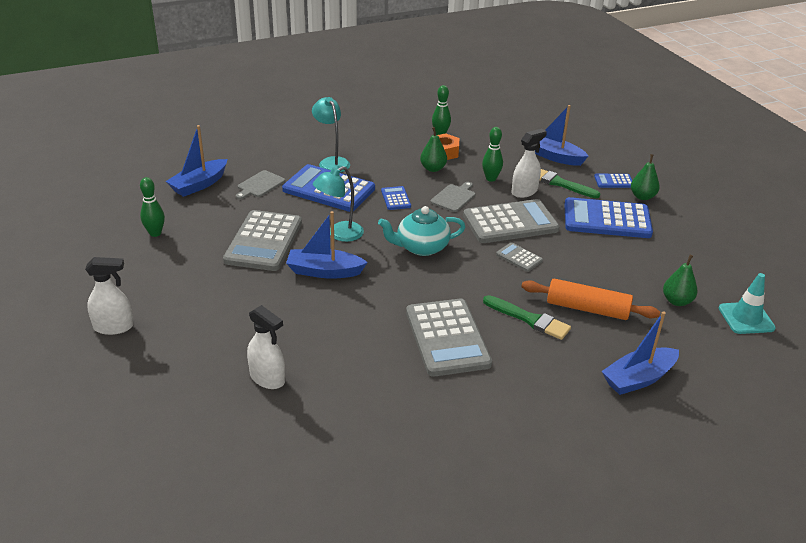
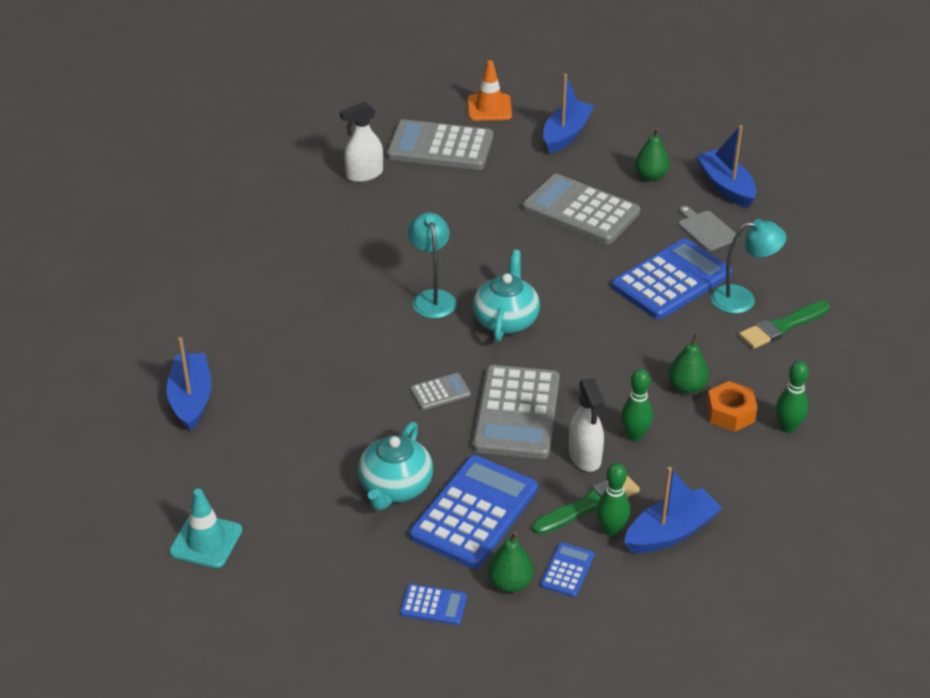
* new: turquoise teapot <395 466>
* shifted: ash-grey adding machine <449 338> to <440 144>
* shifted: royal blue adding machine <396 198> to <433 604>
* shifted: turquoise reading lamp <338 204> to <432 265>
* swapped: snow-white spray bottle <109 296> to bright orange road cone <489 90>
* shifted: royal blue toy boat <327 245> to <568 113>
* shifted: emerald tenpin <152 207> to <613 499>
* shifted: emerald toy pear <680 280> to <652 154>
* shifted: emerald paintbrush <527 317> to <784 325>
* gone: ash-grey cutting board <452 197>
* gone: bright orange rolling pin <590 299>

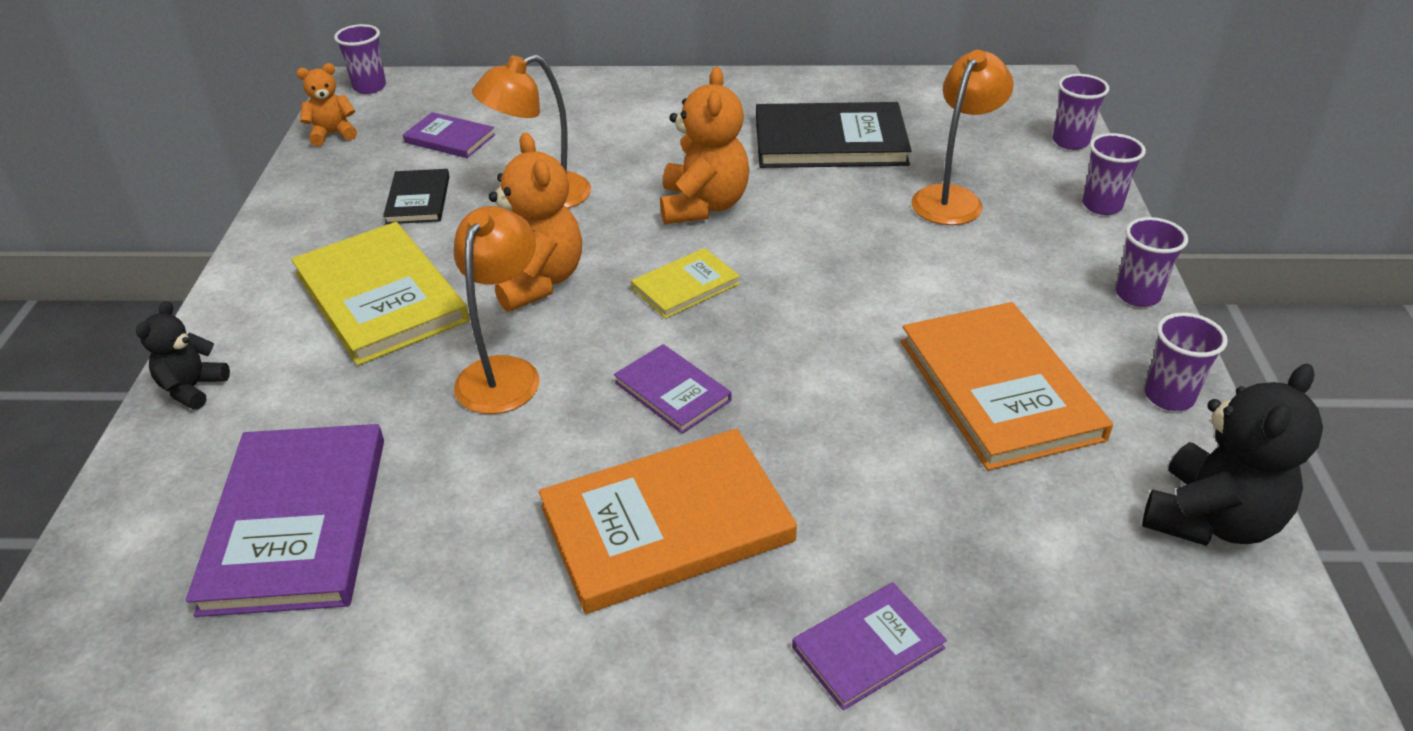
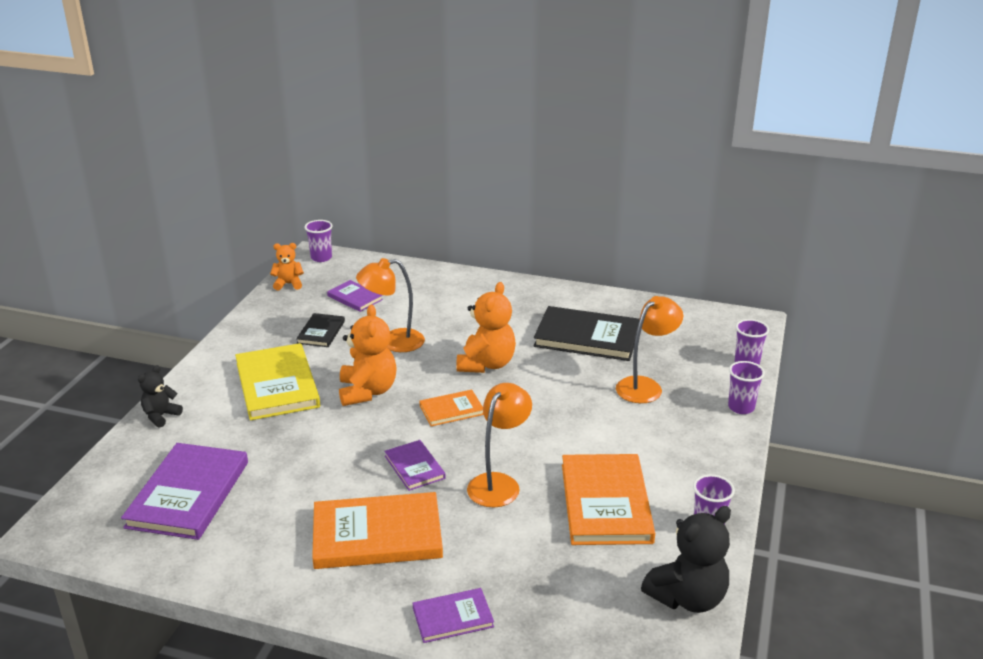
* repainted: yellow book <685 283> to bright orange book <452 408>
* shifted: bright orange reading lamp <497 310> to <499 445>
* gone: purple beaker <1152 262>

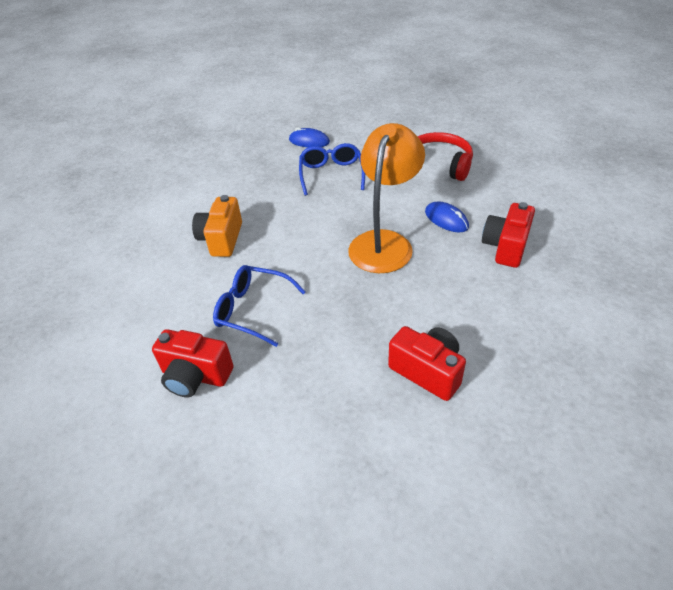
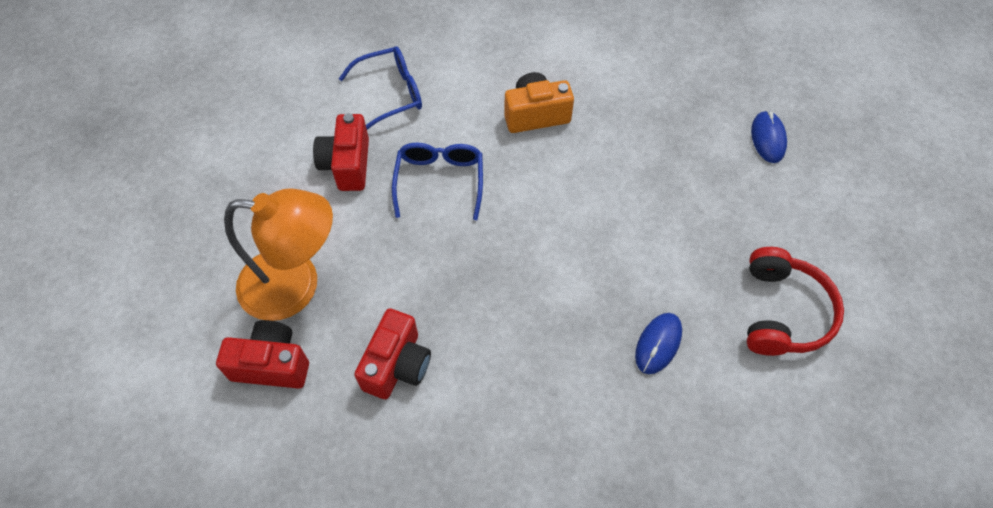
* shifted: crimson photo camera <508 235> to <262 354>
* shifted: bright orange reading lamp <386 198> to <278 255>
* shifted: royal blue eyeglasses <332 169> to <380 88>

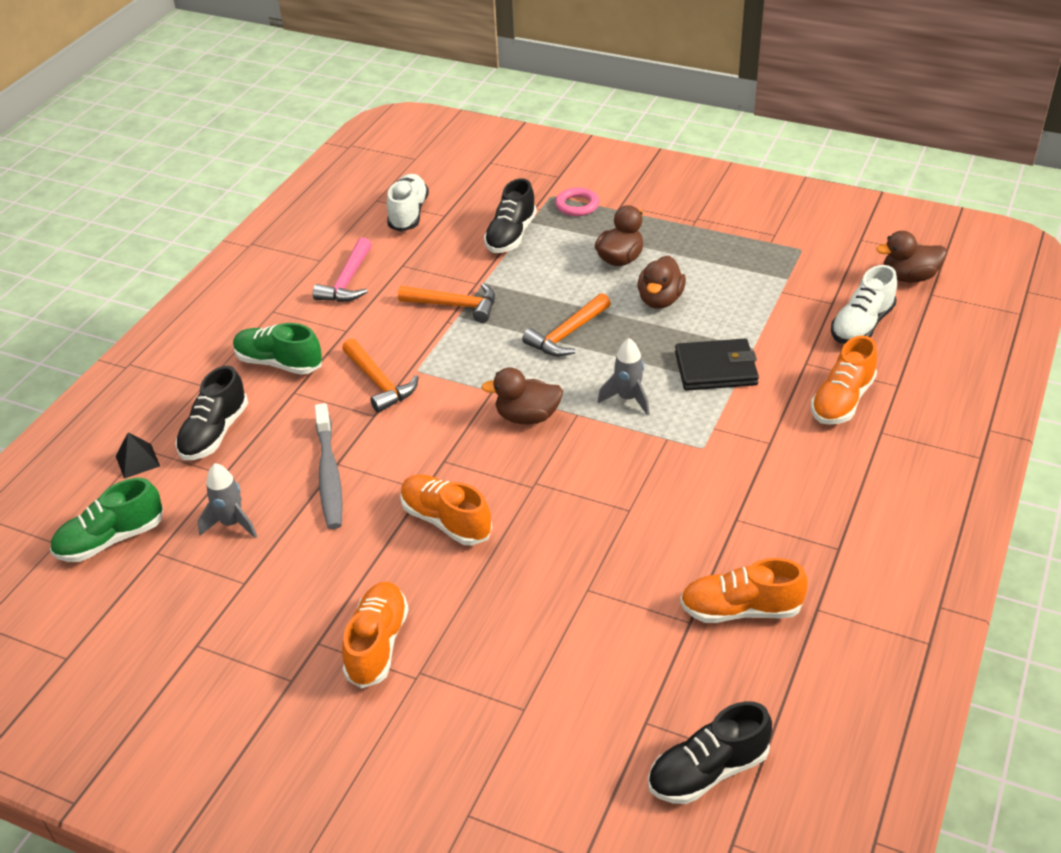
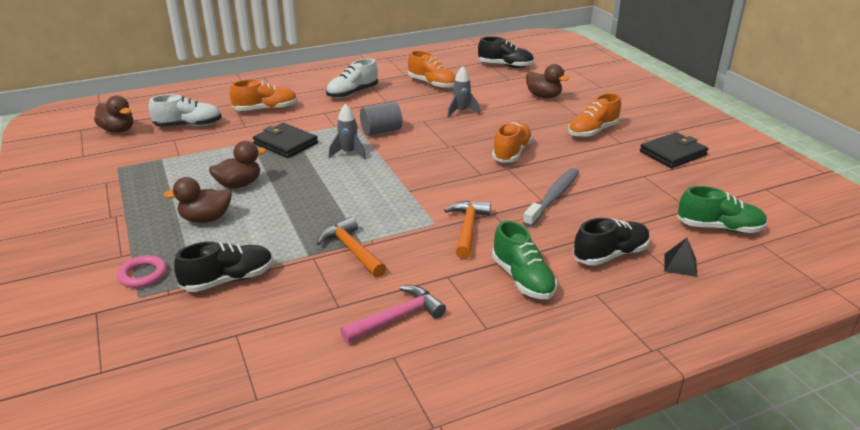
* shifted: snow-white sneaker <408 203> to <352 78>
* new: ash-grey cylinder <381 119>
* shifted: ash-grey toy rocket <227 500> to <463 92>
* rotated: bright orange sneaker <446 509> = <512 142> 150 degrees counterclockwise
* shifted: russet toy duck <522 395> to <547 81>
* new: jet-black card wallet <674 150>
* gone: bright orange hammer <566 325>

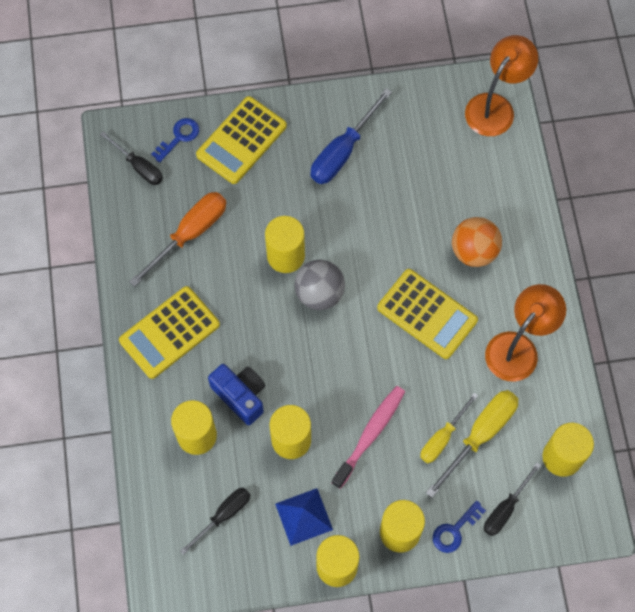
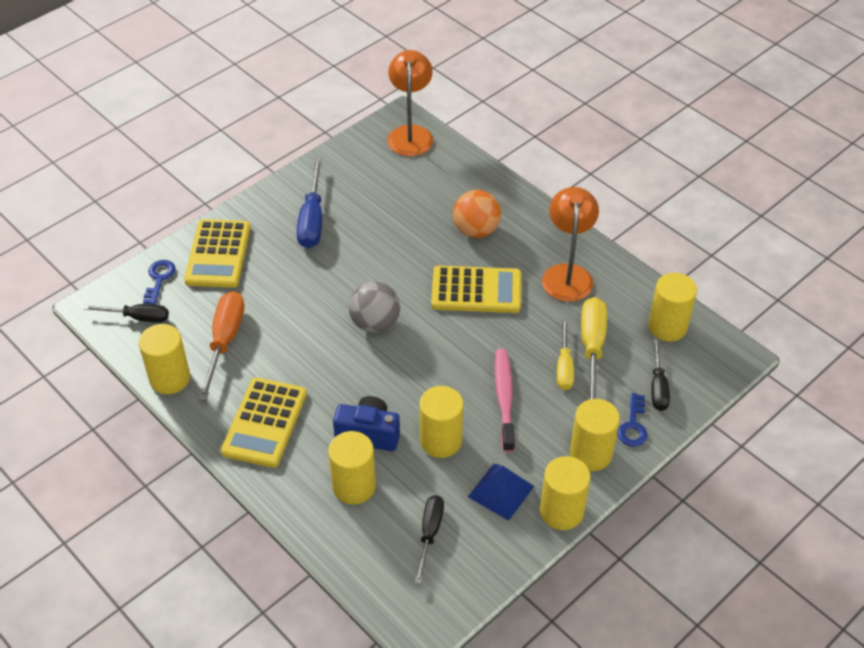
* shifted: yellow cylinder <285 244> to <164 359>

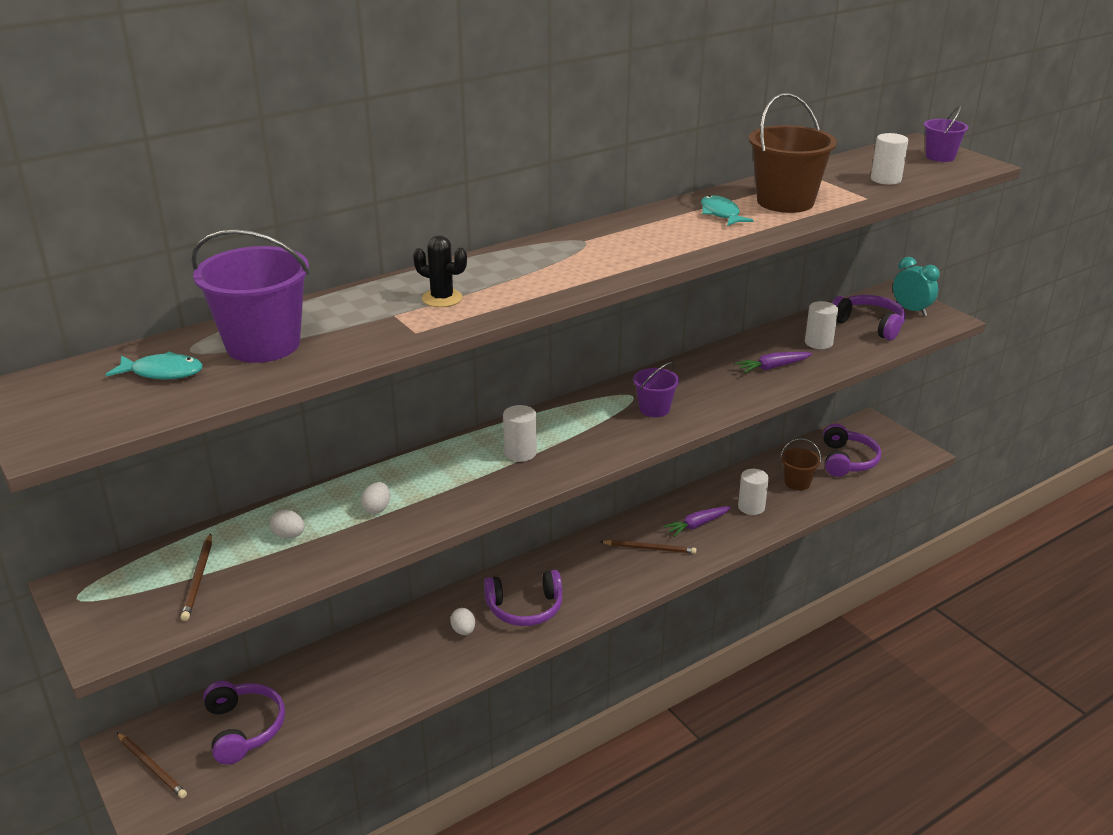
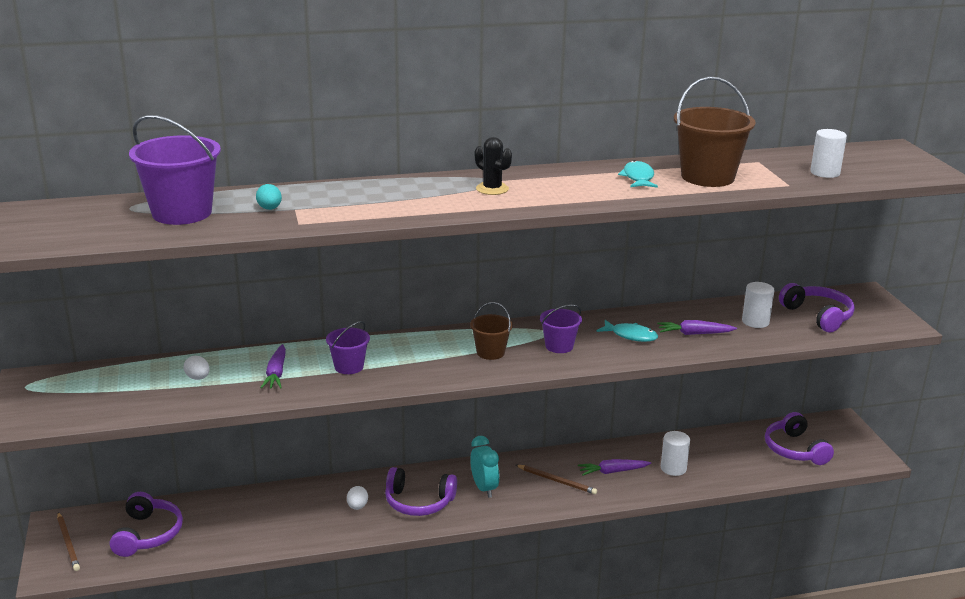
* new: turquoise egg shape <269 197>
* swapped: snow-white egg shape <375 498> to purple root vegetable <273 366>
* shifted: purple pail <946 134> to <348 347>
* shifted: russet pail <801 464> to <491 331>
* shifted: turquoise bedside clock <916 286> to <485 467>
* shifted: jet-black prickly plant <440 271> to <493 166>
* shifted: turquoise fish figure <154 365> to <627 331>
* rotated: purple headset <852 450> = <799 438> 135 degrees clockwise
* gone: russet pencil <196 577>
* gone: snow-white cylinder <520 433>

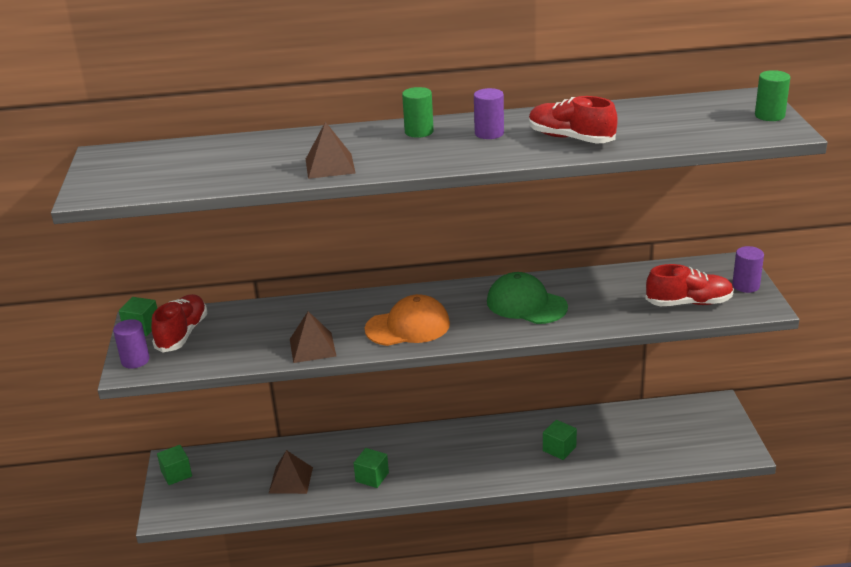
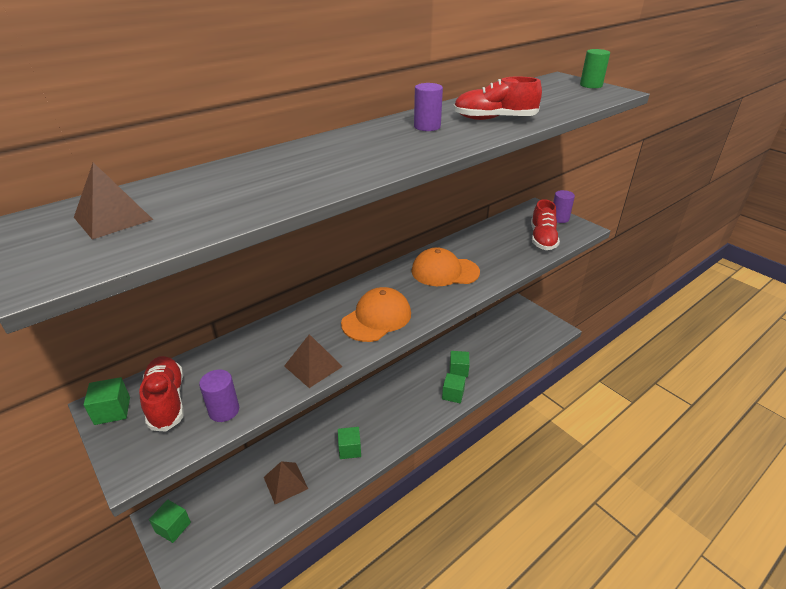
* shifted: russet solid pyramid <331 150> to <113 201>
* shifted: purple cylinder <131 344> to <219 396>
* repainted: emerald peaked cap <527 298> to bright orange peaked cap <446 266>
* new: emerald cube <454 388>
* rotated: crimson sneaker <689 285> = <545 224> 135 degrees clockwise
* gone: emerald cylinder <418 112>

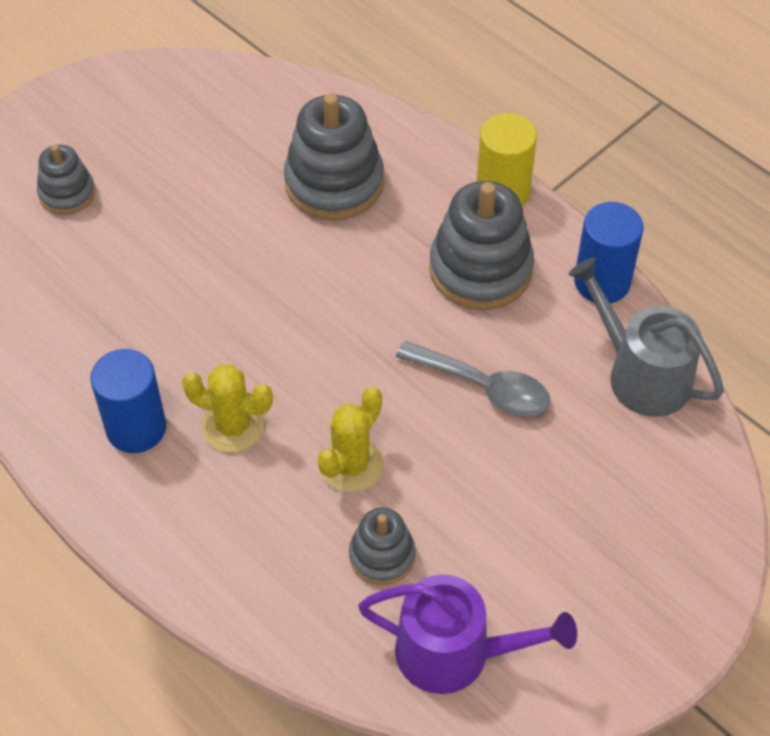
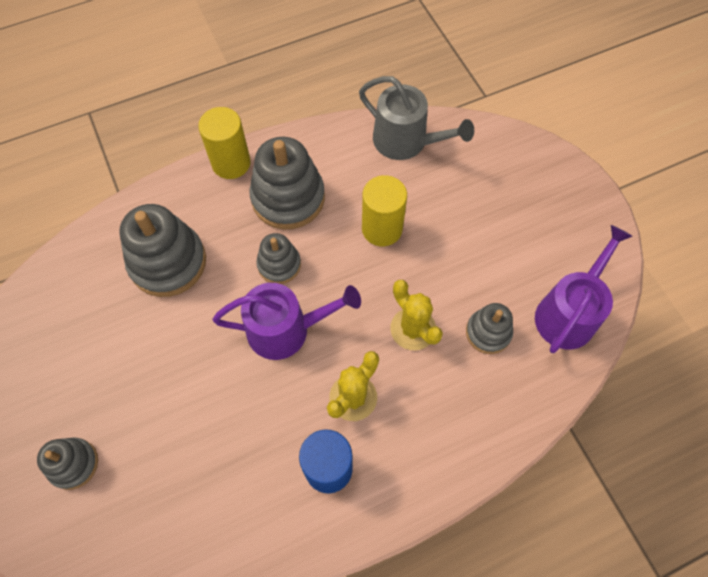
* new: purple sprinkling can <287 321>
* new: ash-grey stacking rings <278 258>
* rotated: ash-grey sprinkling can <646 337> = <416 118> 120 degrees counterclockwise
* swapped: ash-grey teaspoon <473 379> to yellow cylinder <384 210>
* gone: royal blue cylinder <608 252>

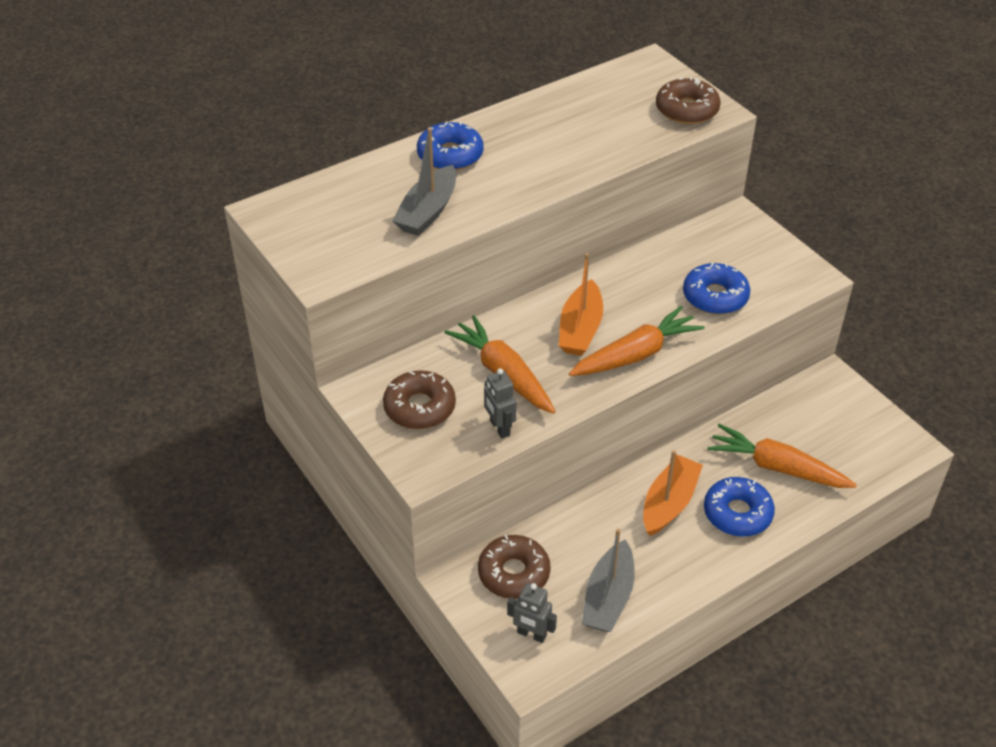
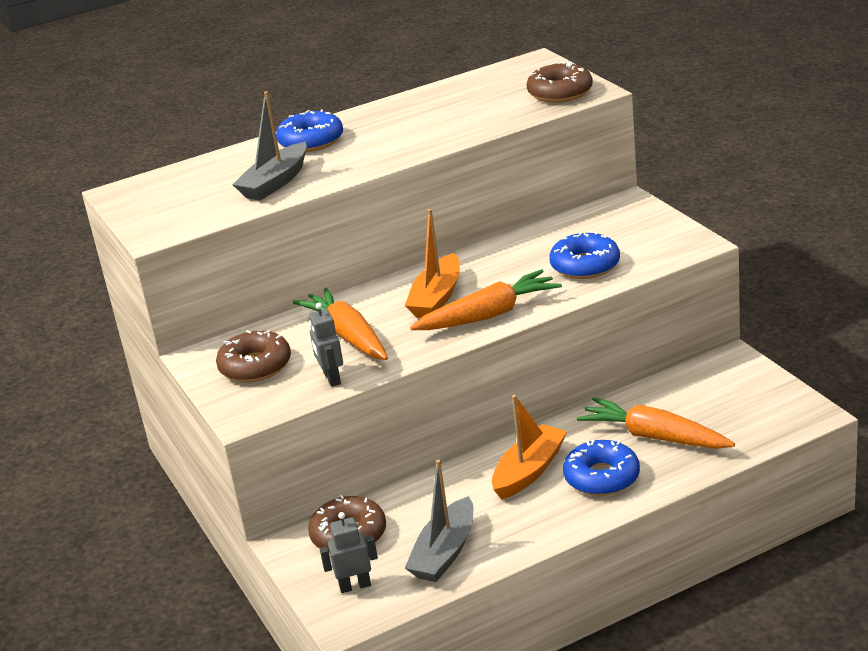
* rotated: ash-grey robot figure <532 613> = <349 552> 135 degrees clockwise

